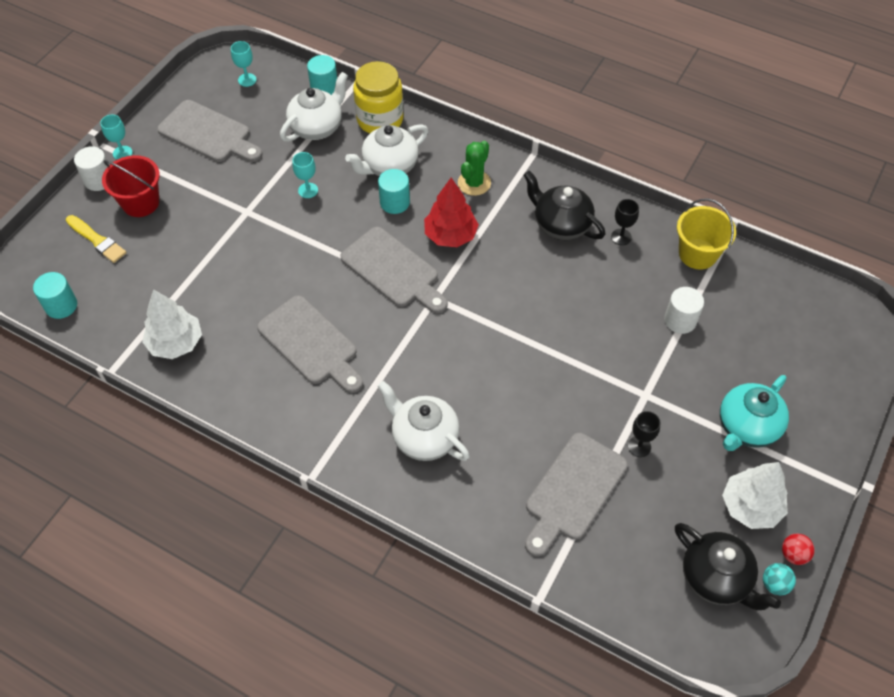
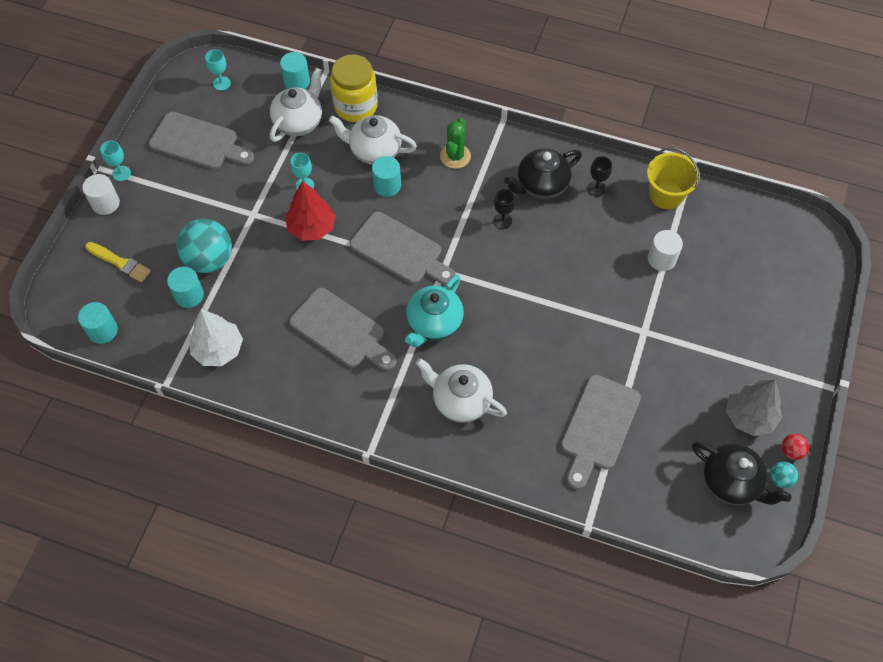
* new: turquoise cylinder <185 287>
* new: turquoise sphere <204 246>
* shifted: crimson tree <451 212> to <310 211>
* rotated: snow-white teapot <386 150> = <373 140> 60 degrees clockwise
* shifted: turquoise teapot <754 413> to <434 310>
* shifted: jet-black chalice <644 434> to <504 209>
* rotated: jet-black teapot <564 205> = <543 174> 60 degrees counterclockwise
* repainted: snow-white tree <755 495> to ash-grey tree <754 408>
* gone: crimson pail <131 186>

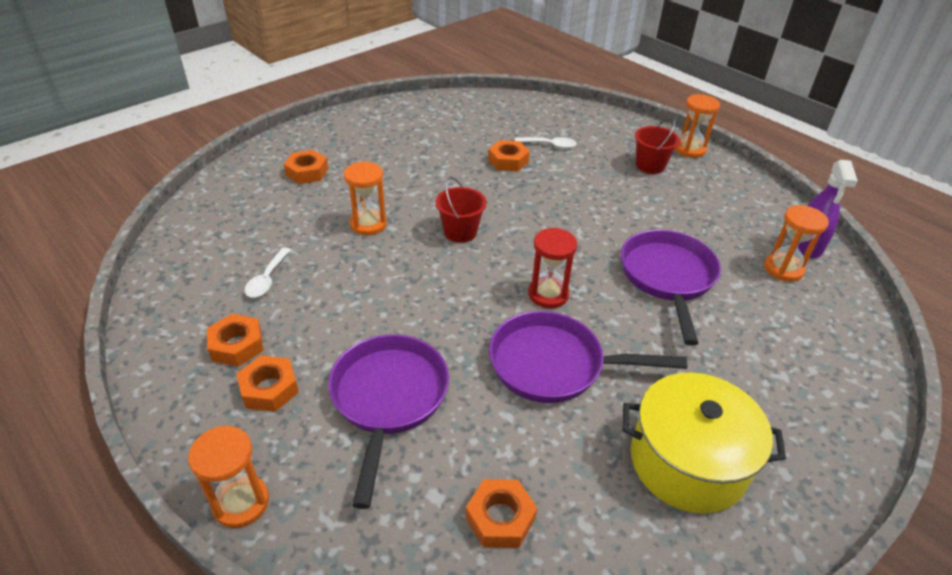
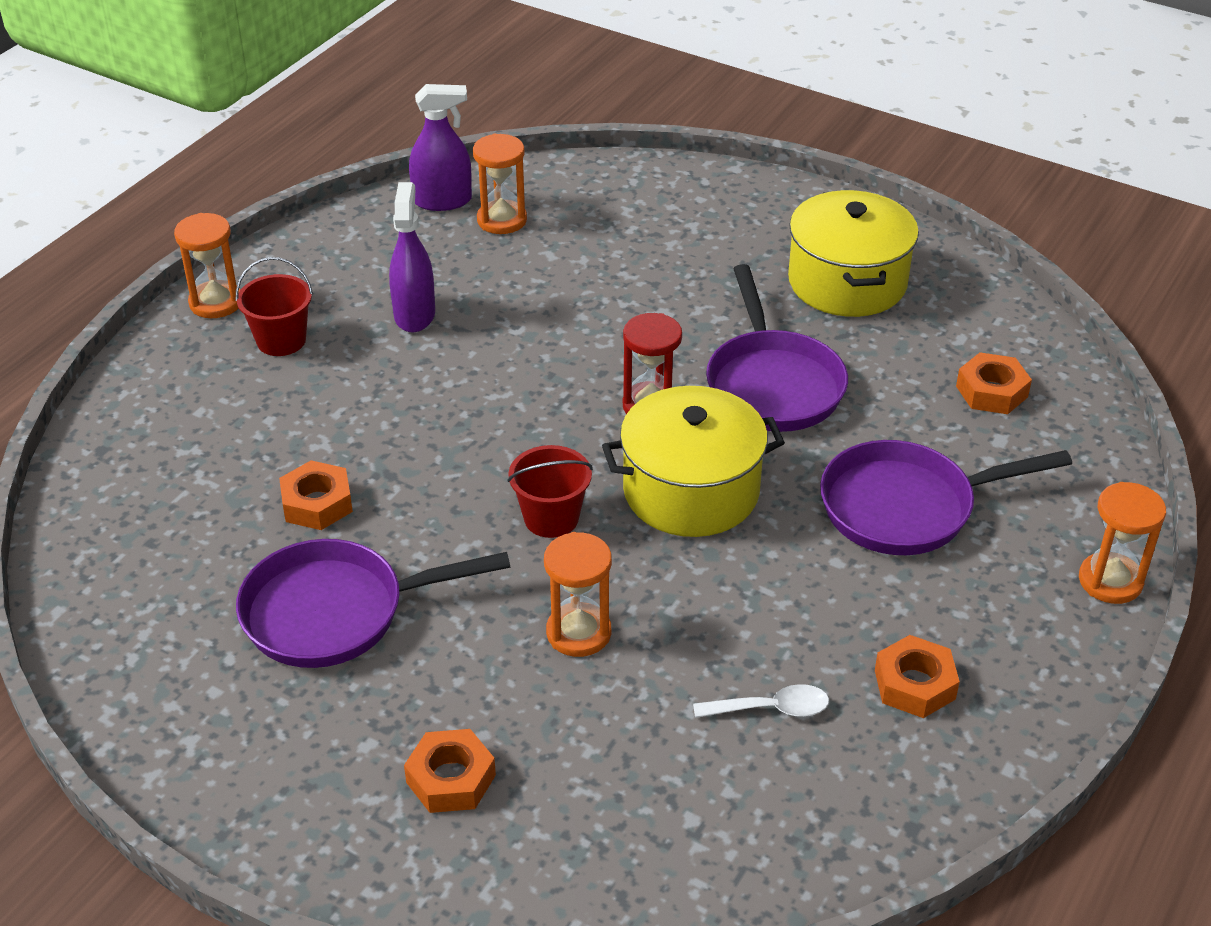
* shifted: purple frying pan <671 288> to <373 603>
* new: purple spray bottle <412 257>
* new: yellow pot <693 461>
* gone: bright orange hexagon nut <267 383>
* gone: snow-white teaspoon <546 143>

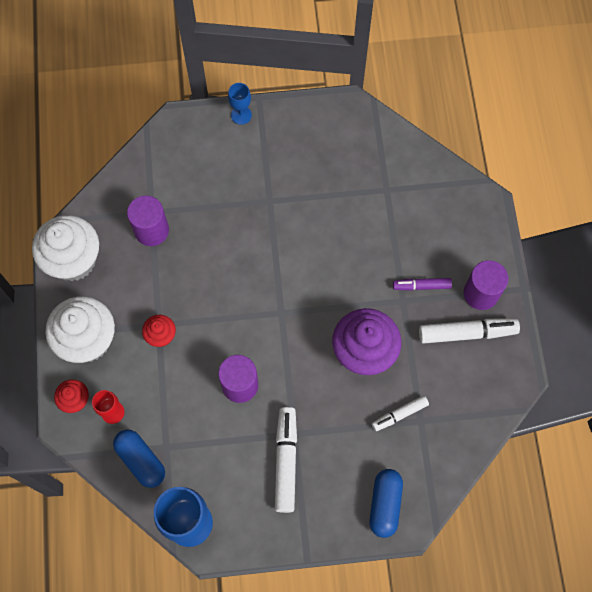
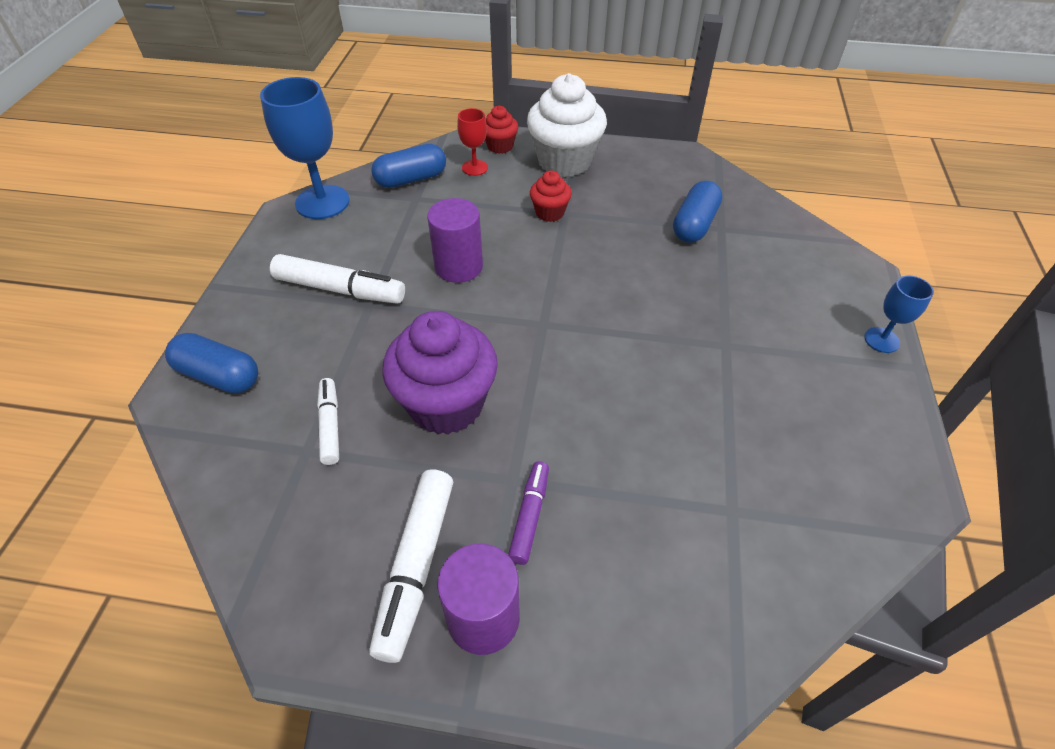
* swapped: purple cylinder <148 221> to royal blue pill <697 211>
* gone: snow-white muffin <65 248>

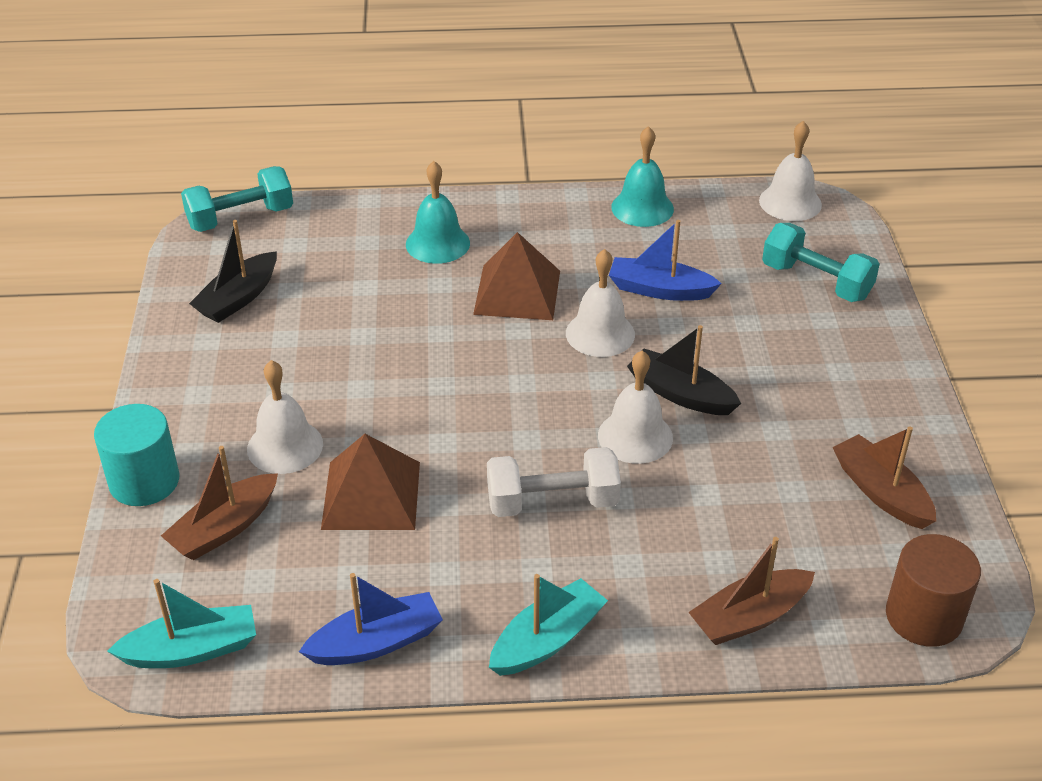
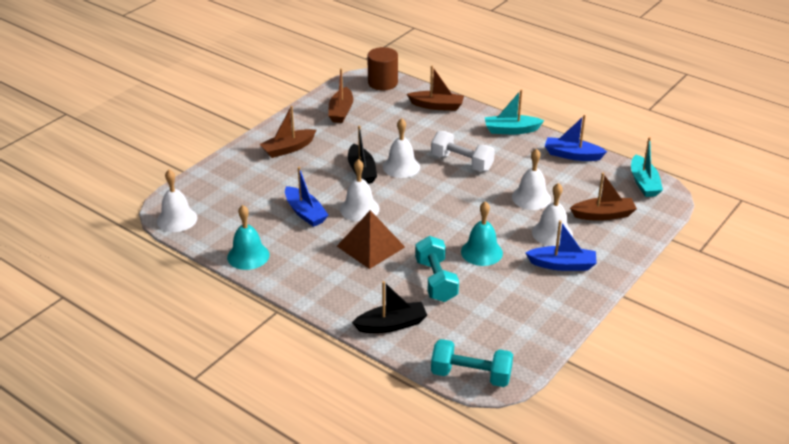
* new: russet toy boat <288 132>
* shifted: jet-black toy boat <233 271> to <389 307>
* shifted: turquoise free weight <821 262> to <437 269>
* shifted: turquoise school bell <438 212> to <482 233>
* swapped: russet solid pyramid <370 482> to snow-white school bell <531 179>
* new: royal blue toy boat <561 245>
* rotated: turquoise toy boat <181 623> = <647 167> 120 degrees counterclockwise
* gone: turquoise cylinder <136 455>

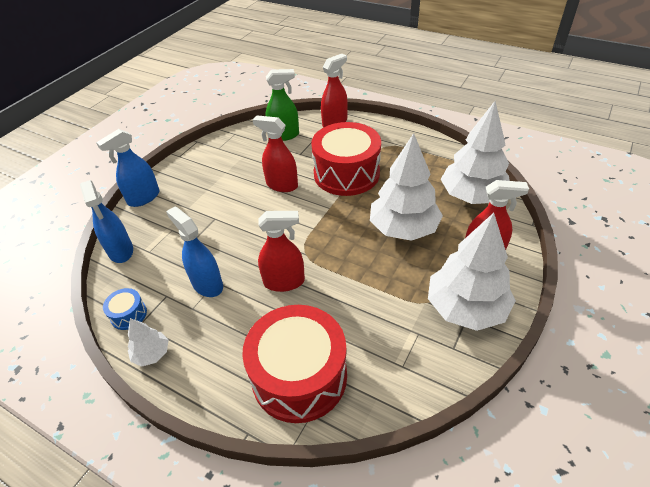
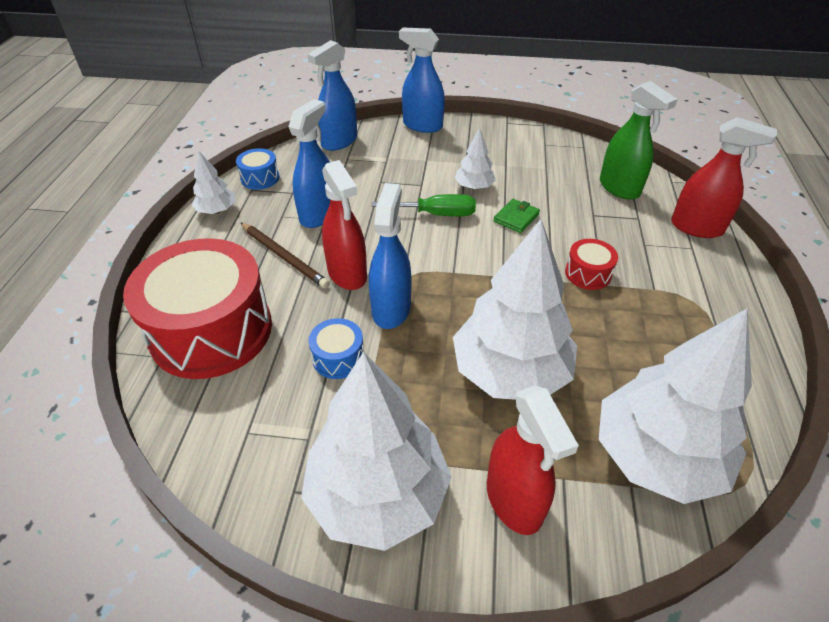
* new: russet pencil <285 255>
* new: royal blue snare drum <336 348>
* new: royal blue spray bottle <390 256>
* new: emerald screwdriver <423 205>
* new: snow-white tree <475 159>
* swapped: crimson spray bottle <275 153> to emerald card wallet <516 216>
* scaled: crimson snare drum <346 159> = <591 264> x0.42

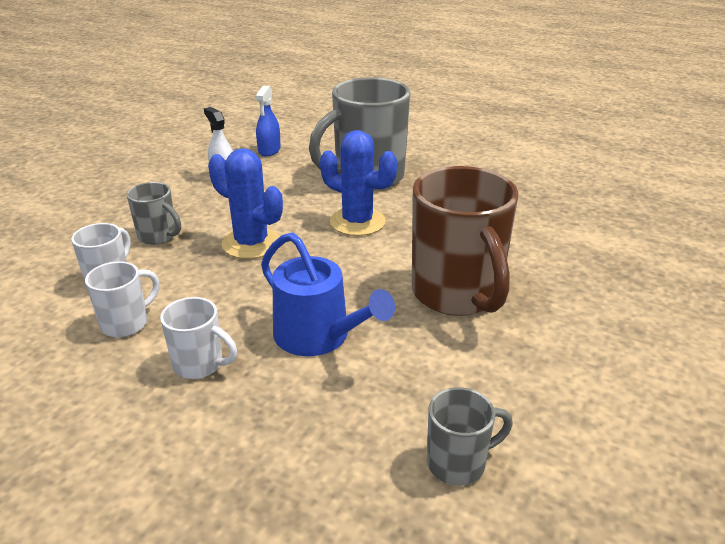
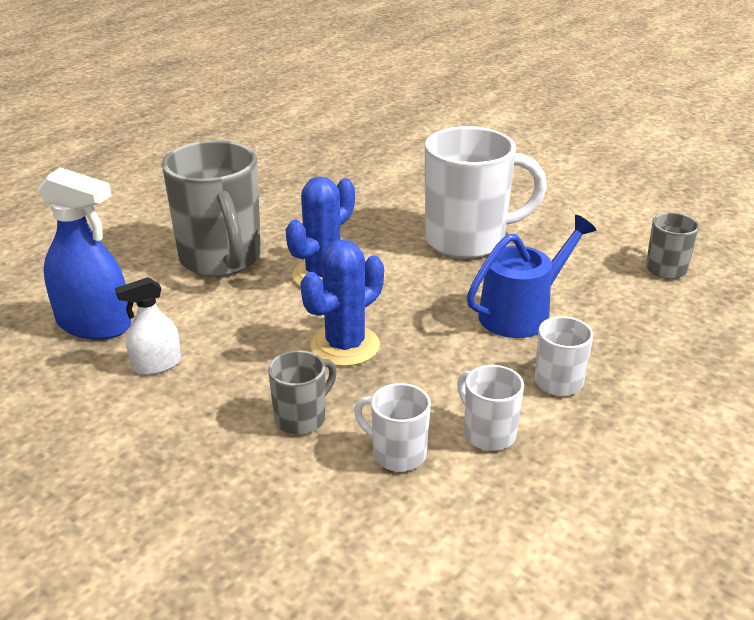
* scaled: royal blue spray bottle <268 121> = <84 254> x1.77
* repainted: russet coffee mug <465 241> to snow-white coffee mug <486 192>

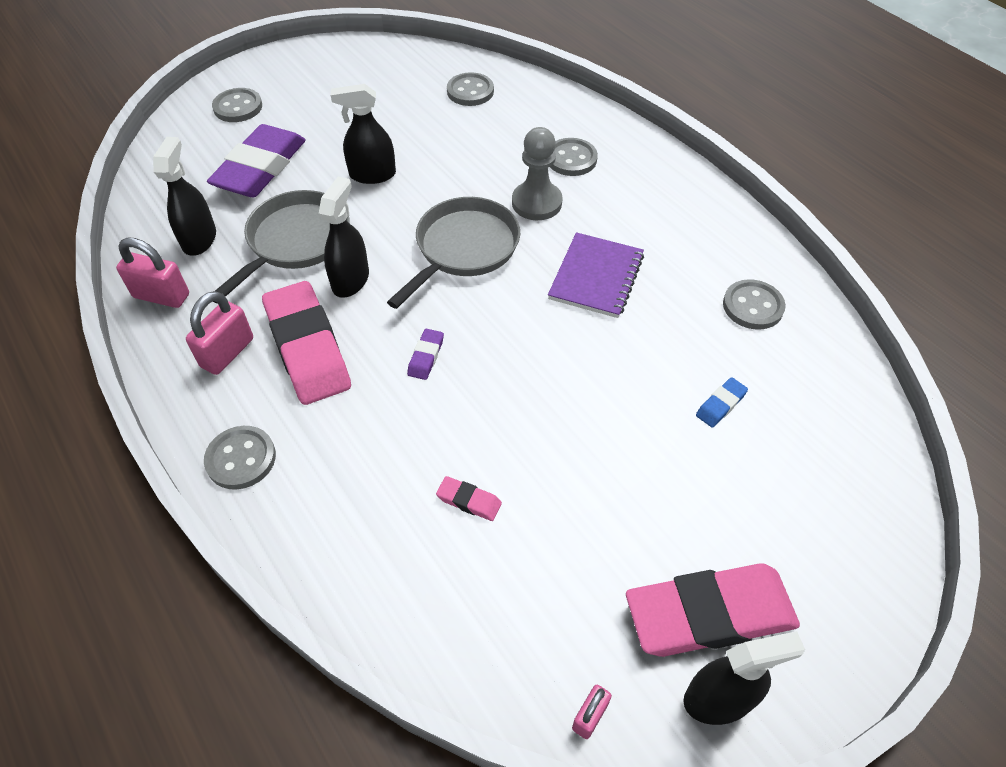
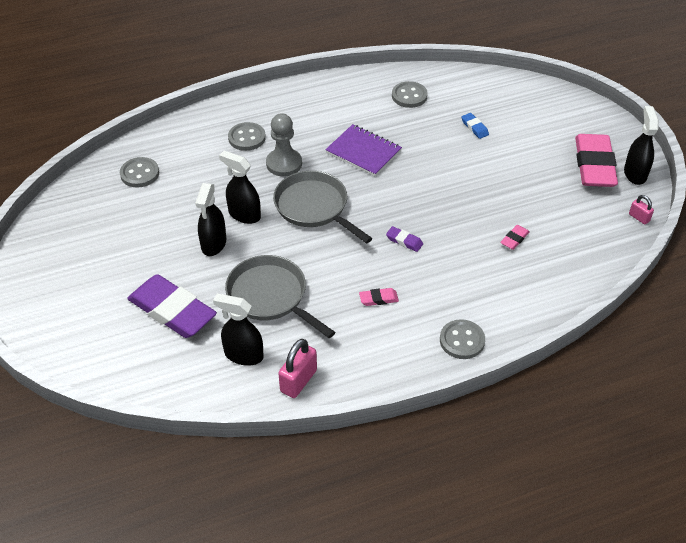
* shifted: jet-black spray bottle <344 237> to <240 187>
* scaled: pink eraser <306 343> = <379 297> x0.41
* gone: pink lock <219 333>
* gone: ash-grey shirt button <237 105>

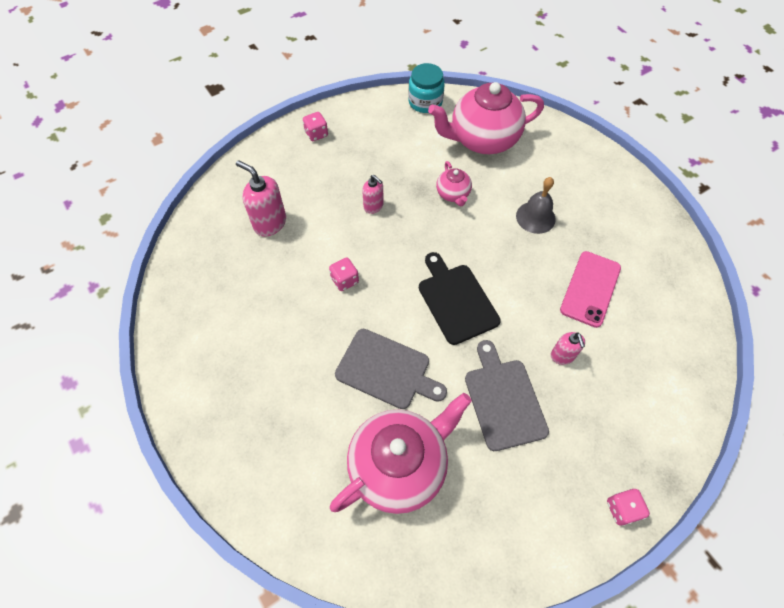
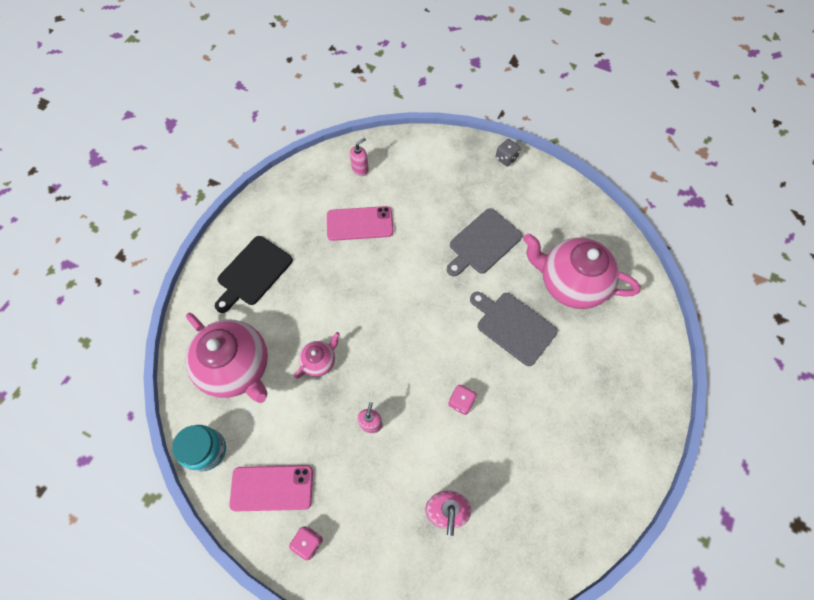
* shifted: jet-black cutting board <460 298> to <254 274>
* new: pink smartphone <271 488>
* shifted: pink soap dispenser <568 348> to <359 157>
* rotated: ash-grey cutting board <391 369> = <514 329> 45 degrees counterclockwise
* repainted: pink die <628 507> to ash-grey die <508 152>
* gone: ash-grey school bell <536 205>

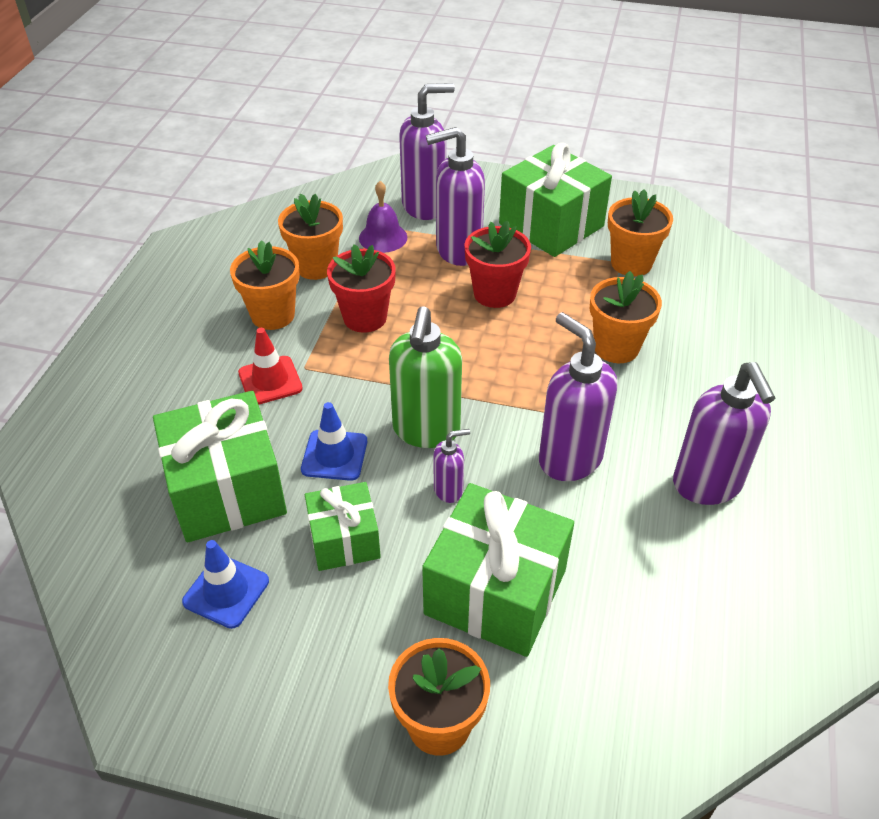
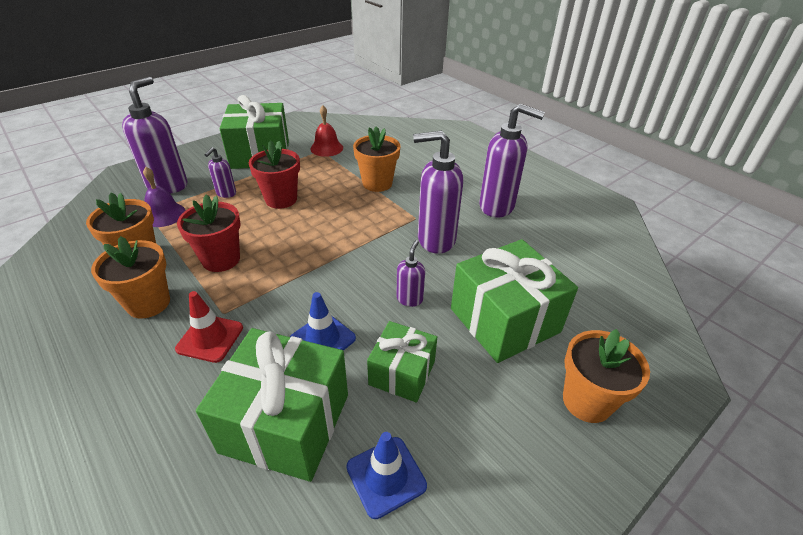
* scaled: purple soap dispenser <455 196> = <220 172> x0.49
* swapped: bright orange flower pot <640 233> to crimson school bell <326 131>
* gone: emerald soap dispenser <425 377>

